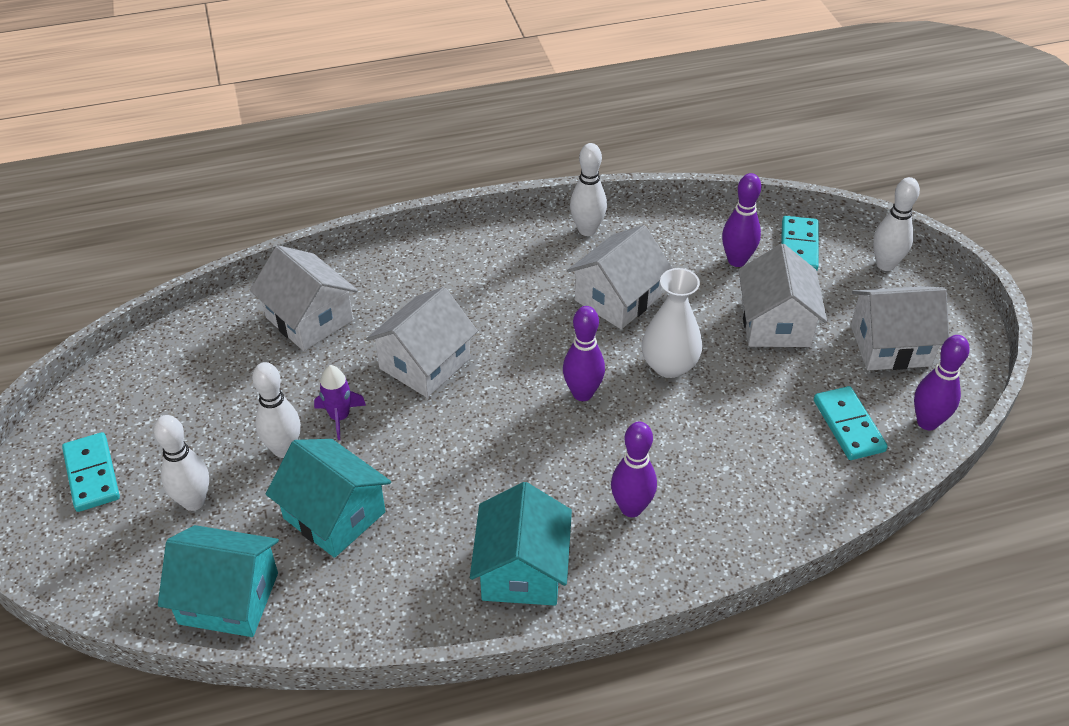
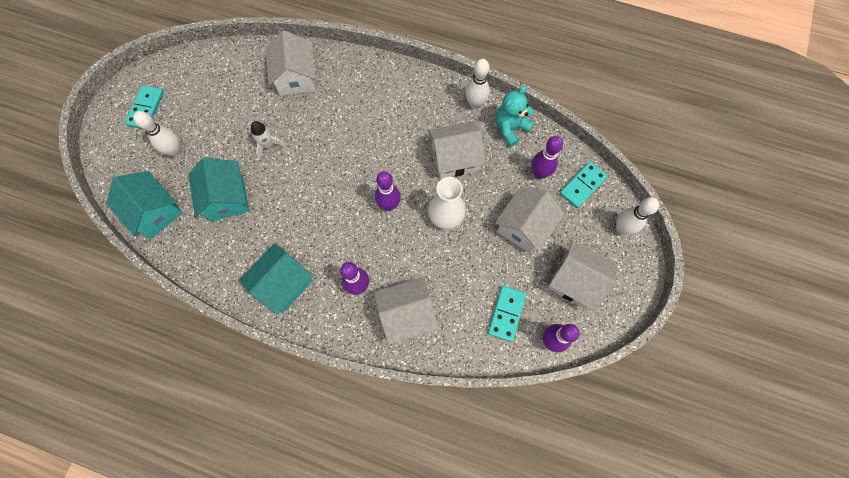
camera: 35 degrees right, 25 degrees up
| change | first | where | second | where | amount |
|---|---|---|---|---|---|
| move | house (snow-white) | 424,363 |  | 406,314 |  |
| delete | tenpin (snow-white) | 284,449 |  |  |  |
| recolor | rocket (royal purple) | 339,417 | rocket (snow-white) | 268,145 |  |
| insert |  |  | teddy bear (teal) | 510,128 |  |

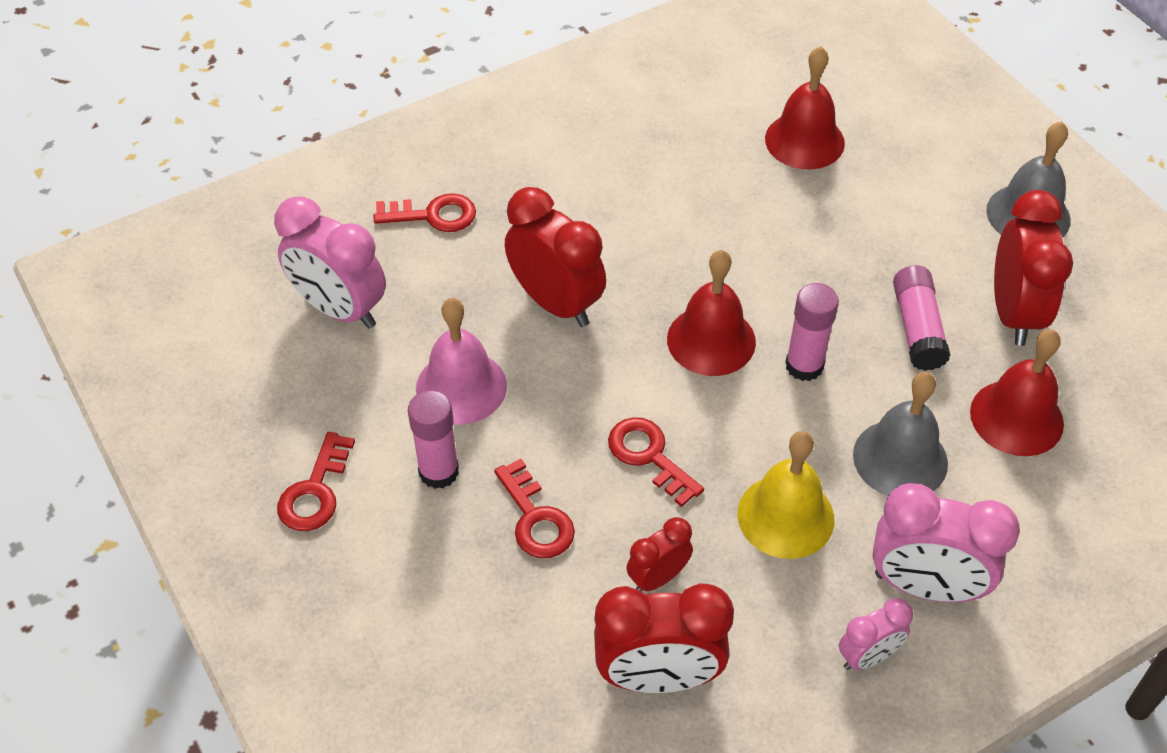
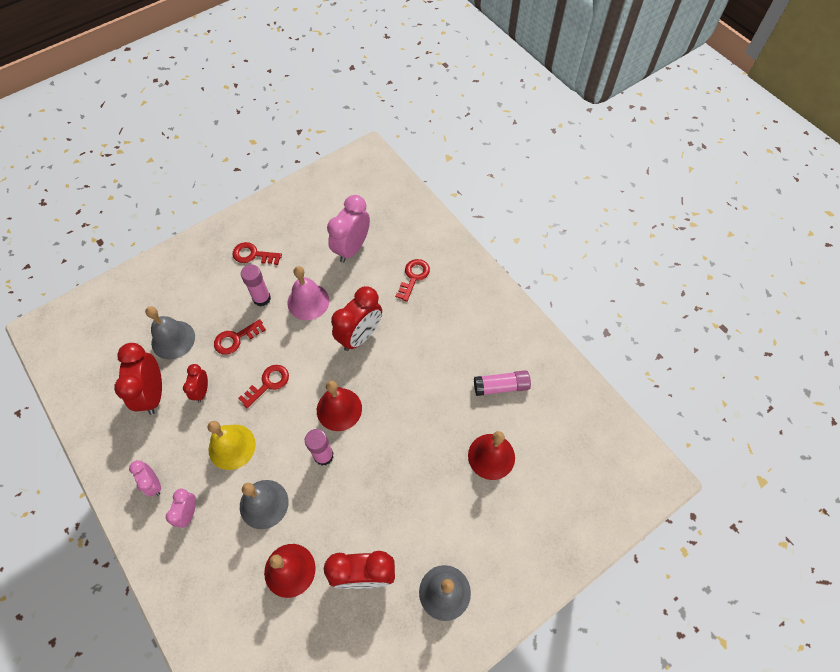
camera: 85 degrees right, 10 degrees up
| change | first | where | second | where | amount |
|---|---|---|---|---|---|
| rotate | key (crimson) | 433,215 |  | 413,277 | 150 degrees counterclockwise |
| move | stick of glue (pink) | 917,328 |  | 501,386 |  |
| resize | bedside clock (pink) | 925,586 |  | 189,513 | x0.55 |
| rotate | bedside clock (crimson) | 658,578 |  | 202,391 | 135 degrees counterclockwise |
| insert |  |  | hand bell (ash-grey) | 173,339 |  |

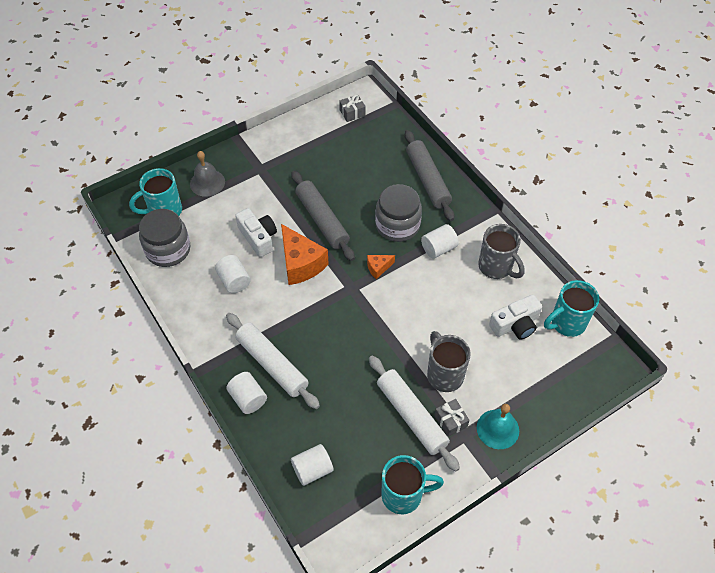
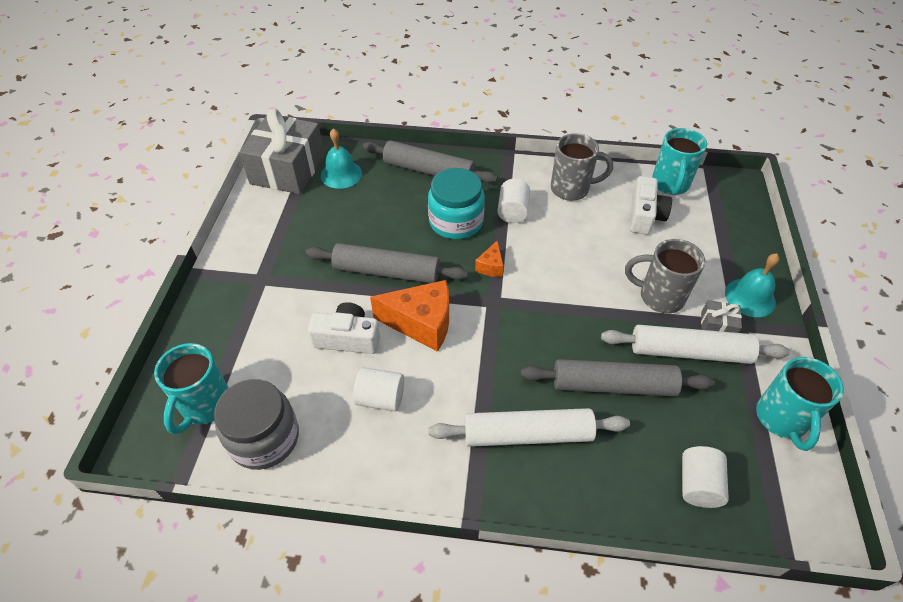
camera: 50 degrees left, 5 degrees down
| change | first | where | second | where | amount |
|---|---|---|---|---|---|
| resize | wrapped gift (ash-grey) | 352,113 |  | 288,169 | x2.39 |
| delete | hand bell (ash-grey) | 207,182 |  |  |  |
| recolor | preserve jar (ash-grey) | 397,225 | preserve jar (teal) | 456,222 |  |
| delete | cylinder (snow-white) | 248,398 |  |  |  |
| rotate | mug (teal) | 403,495 |  | 781,419 | 150 degrees clockwise |
| insert |  |  | hand bell (teal) | 341,174 |  |
| insert |  |  | dough roller (ash-grey) | 613,385 |  |

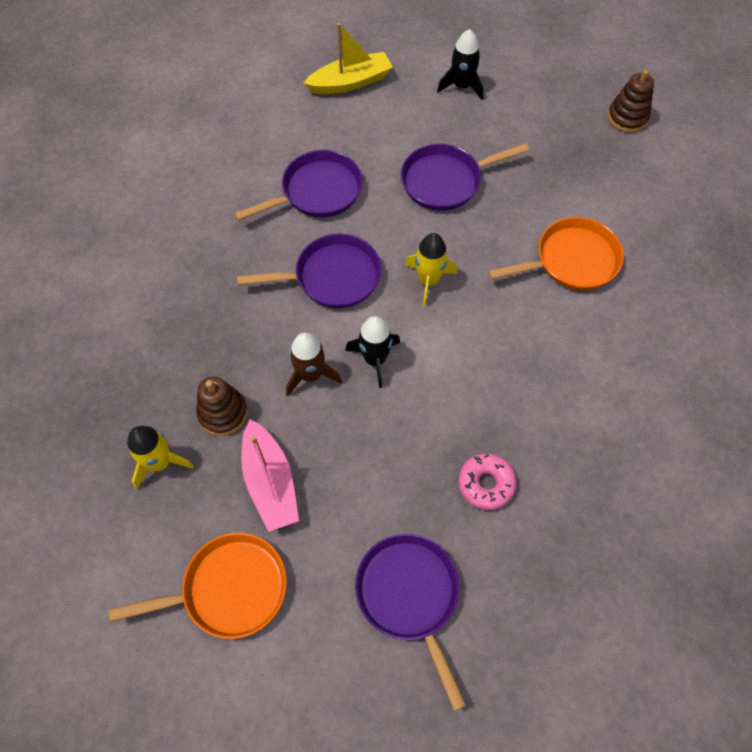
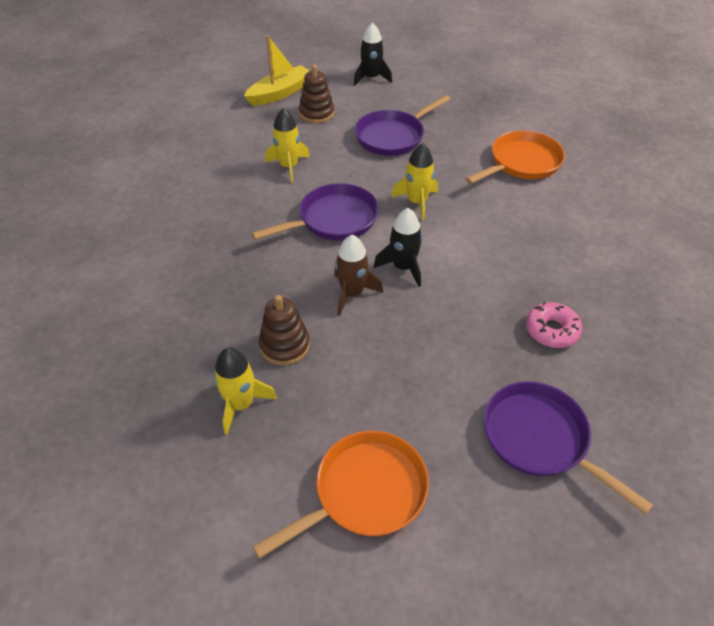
camera: 20 degrees left, 15 degrees down
| change | first | where | second | where | amount |
|---|---|---|---|---|---|
| move | stacking toy (russet) | 627,117 |  | 316,113 |  |
| replace | skillet (royal purple) | 316,192 | rocket (yellow) | 289,166 |  |
| delete | boat (pink) | 270,482 |  |  |  |

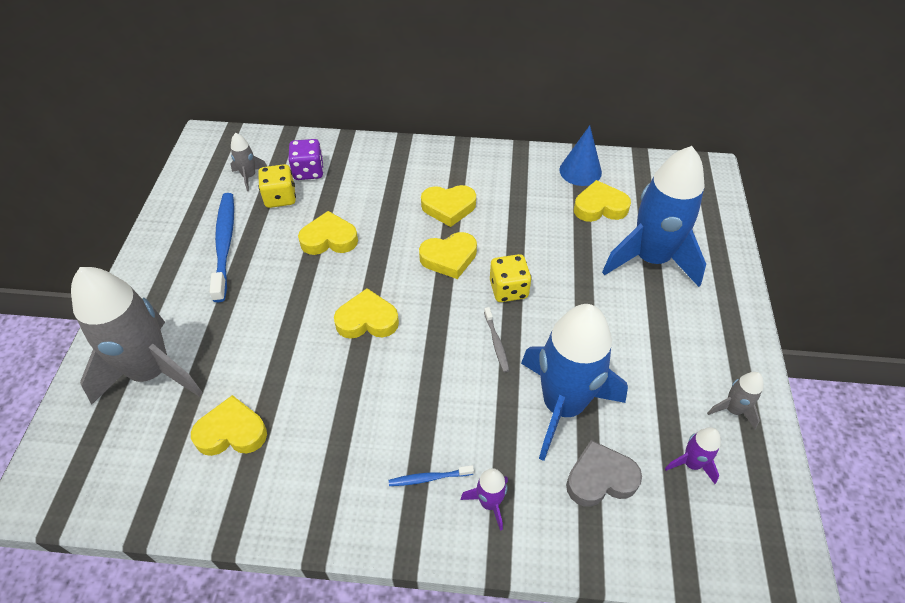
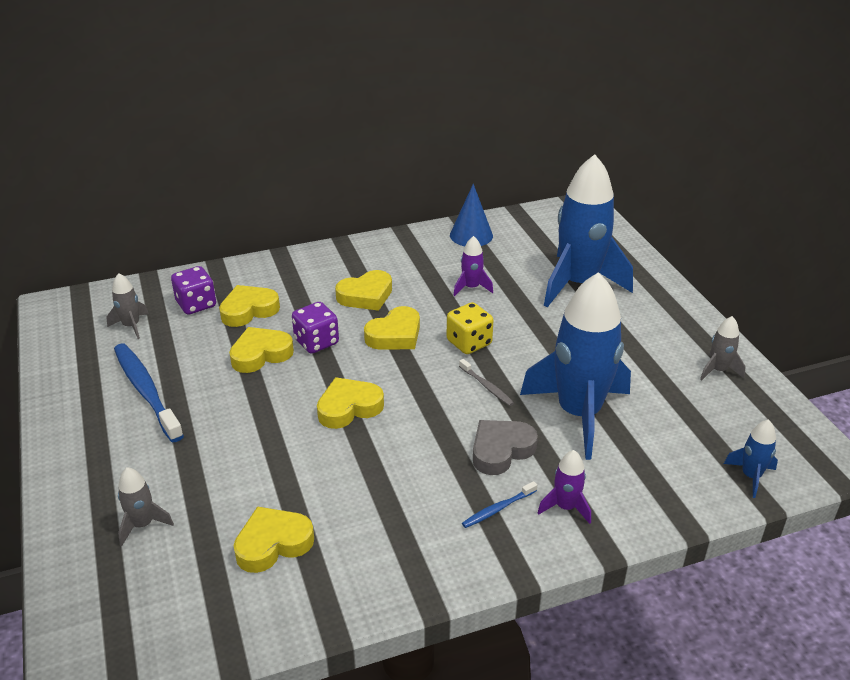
camera: 25 degrees left, 15 degrees down
| change | first | where | second | where | amount |
|---|---|---|---|---|---|
| delete | dice (yellow) | 280,198 |  |  |  |
| move | heart shape (yellow) | 600,207 |  | 249,310 |  |
| resize | rocket (ash-grey) | 152,372 |  | 143,524 | x0.42 |
| move | rocket (royal purple) | 691,463 |  | 471,287 |  |
| move | heart shape (ash-grey) | 600,478 |  | 501,450 |  |
| insert |  |  | dice (royal purple) | 316,342 |  |
| insert |  |  | rocket (cobalt) | 751,476 |  |

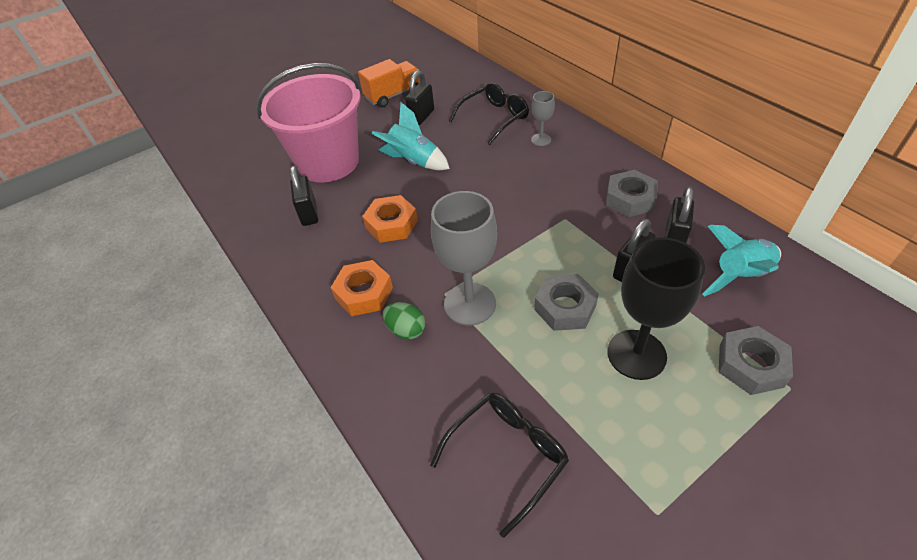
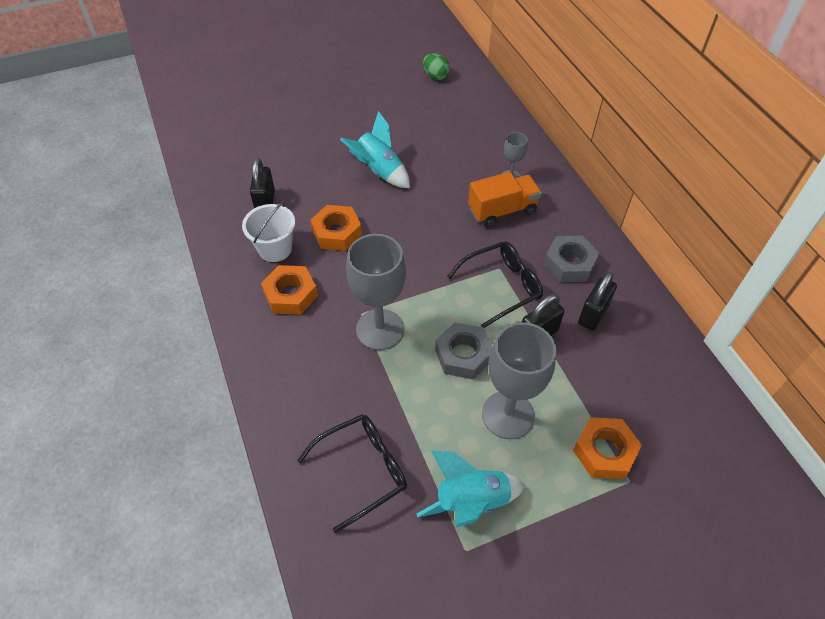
camera: 10 degrees right, 5 degrees up
| change | first | where | second | where | amount |
|---|---|---|---|---|---|
| move | lorry (bright orange) | 393,95 |  | 502,210 |  |
| delete | sand bucket (pink) | 328,162 |  |  |  |
| delete | lock (ebony) | 421,116 |  |  |  |
| move | glasses (ebony) | 494,118 |  | 502,286 |  |
| move | rocket (teal) | 739,276 |  | 471,502 |  |
| recolor | goblet (ebony) | 636,354 | goblet (ash-grey) | 508,415 |  |
| move | toy egg (leaf-green) | 406,330 |  | 435,76 |  |
| recolor | nut (ash-grey) | 750,365 | nut (bright orange) | 604,451 |  |
| insert |  |  | sand bucket (snow-white) | 275,249 |  |

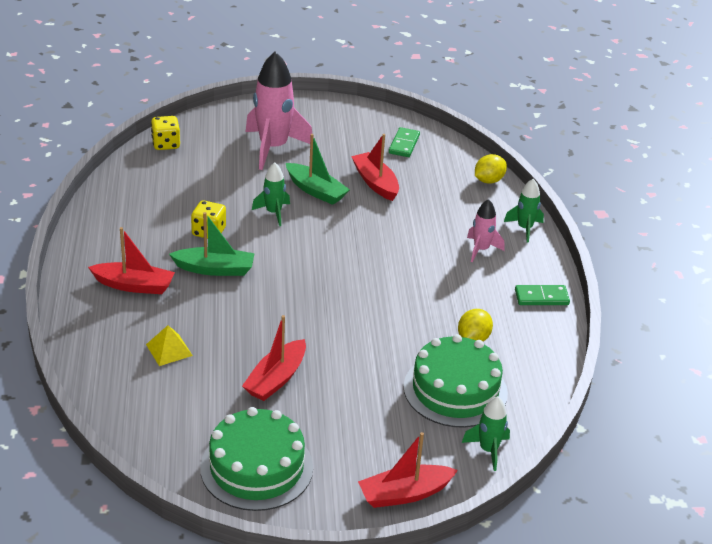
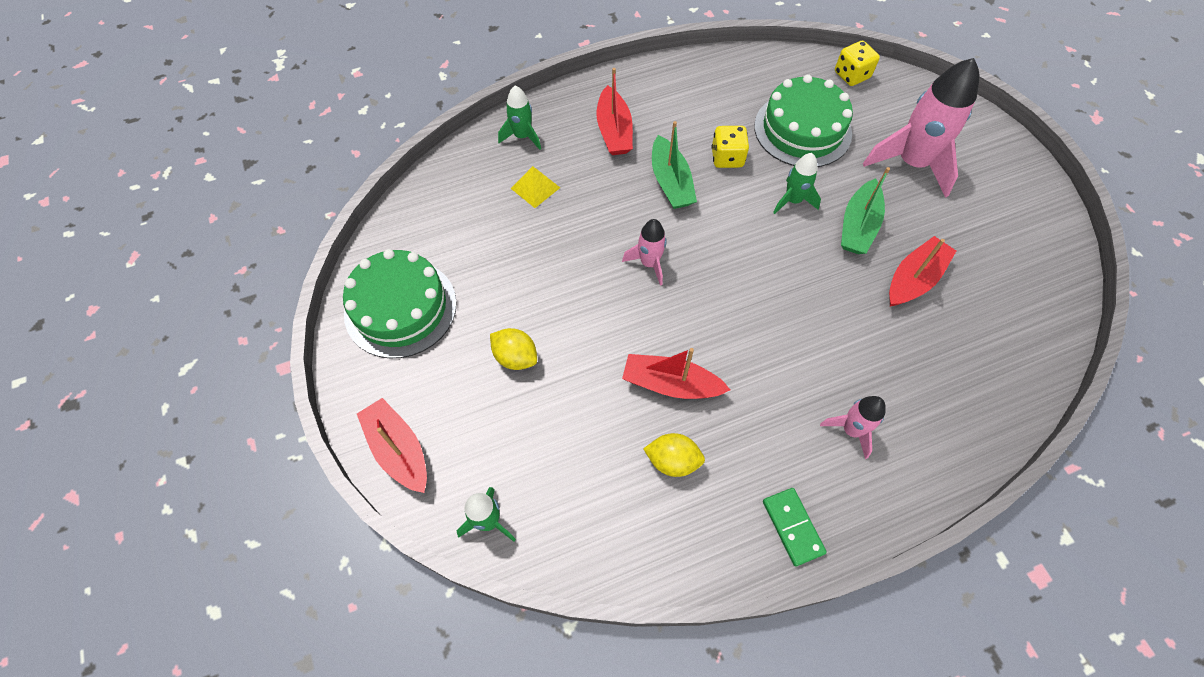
camera: 75 degrees right, 25 degrees up
| change | first | where | second | where | amount |
|---|---|---|---|---|---|
| delete | domino piece (leaf-green) | 404,144 |  |  |  |
| move | citrus fruit (yellow) | 488,180 |  | 515,357 |  |
| move | rocket (leaf-green) | 524,228 |  | 522,136 |  |
| move | boat (crimson) | 276,379 |  | 671,384 |  |
| move | gateau (leaf-green) | 455,390 |  | 802,130 |  |
| insert |  |  | rocket (pink) | 649,263 |  |

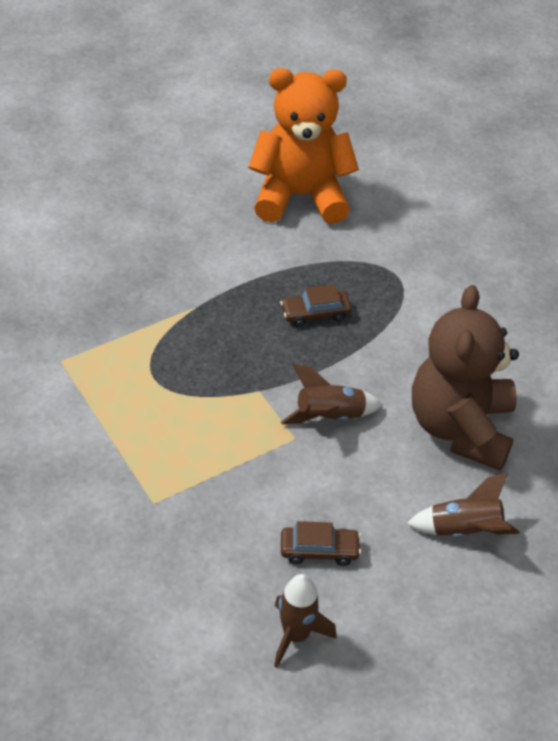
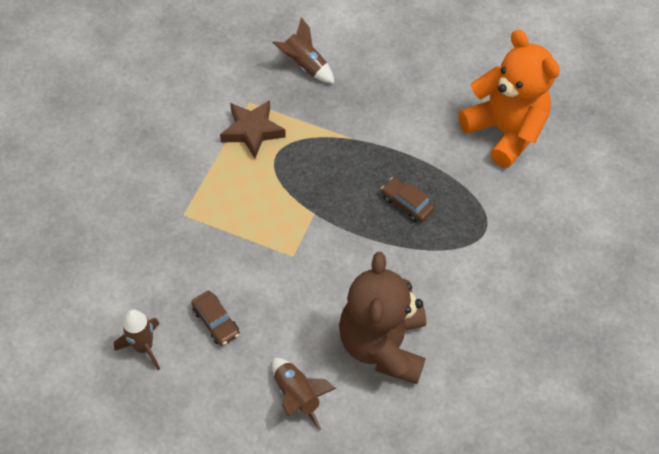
camera: 55 degrees right, 10 degrees up
| change | first | where | second | where | amount |
|---|---|---|---|---|---|
| rotate | teddy bear (russet) | 460,428 |  | 383,345 | 60 degrees counterclockwise |
| move | rocket (russet) | 329,416 |  | 304,66 |  |
| insert |  |  | five-pointed star (russet) | 252,131 |  |

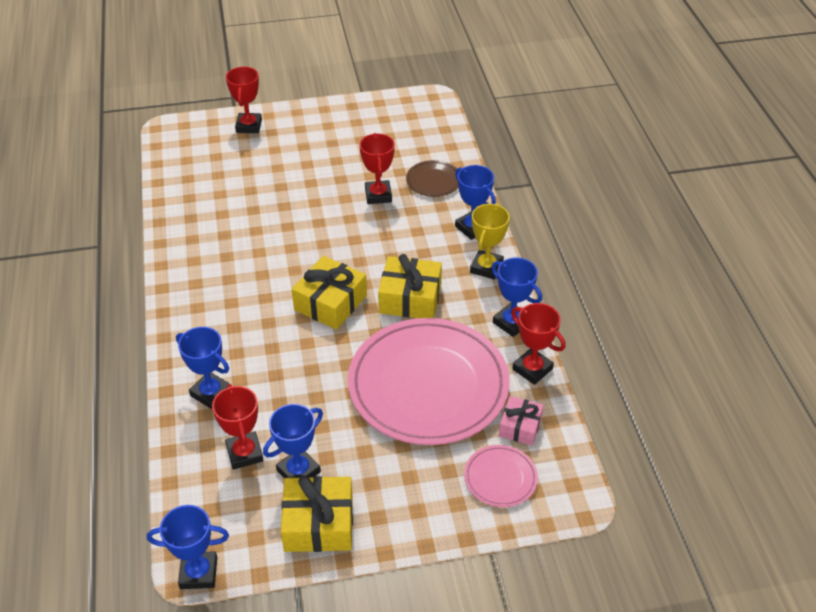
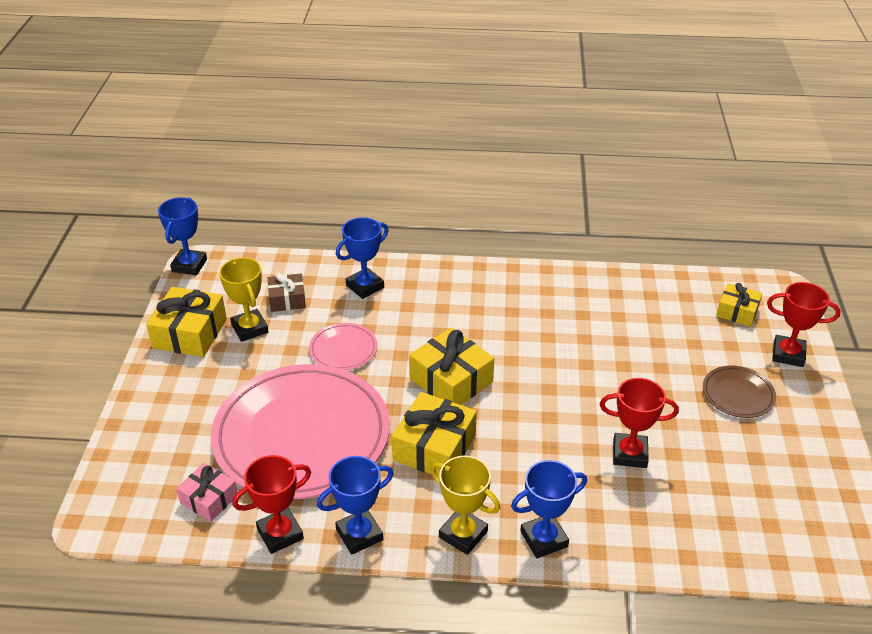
camera: 105 degrees right, 5 degrees down
| change | first | where | second | where | amount |
|---|---|---|---|---|---|
| move | dinner plate (russet) | 433,181 |  | 738,394 |  |
| replace | prize cup (crimson) | 244,453 | wrapped gift (russet) | 287,299 |  |
| recolor | prize cup (cobalt) | 298,471 | prize cup (yellow) | 250,328 |  |
| move | dinner plate (pink) | 500,478 |  | 343,349 |  |
| insert |  |  | wrapped gift (yellow) | 737,311 |  |

